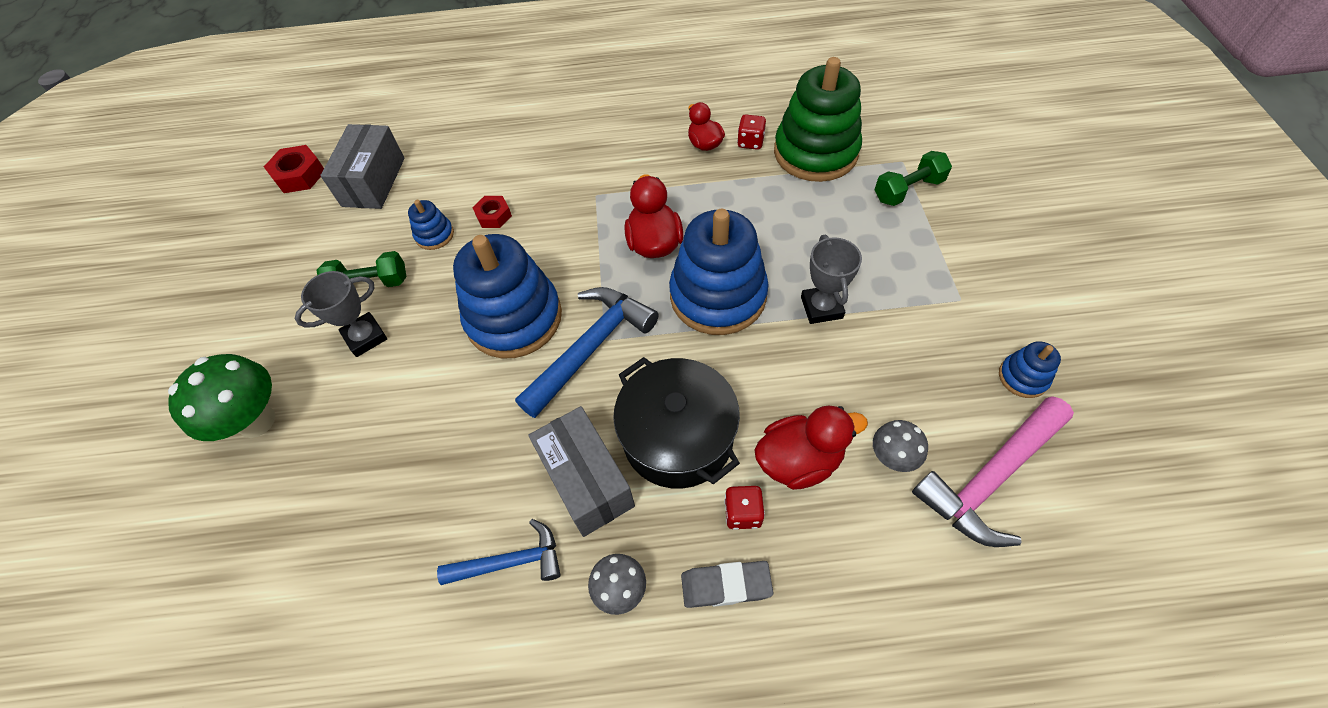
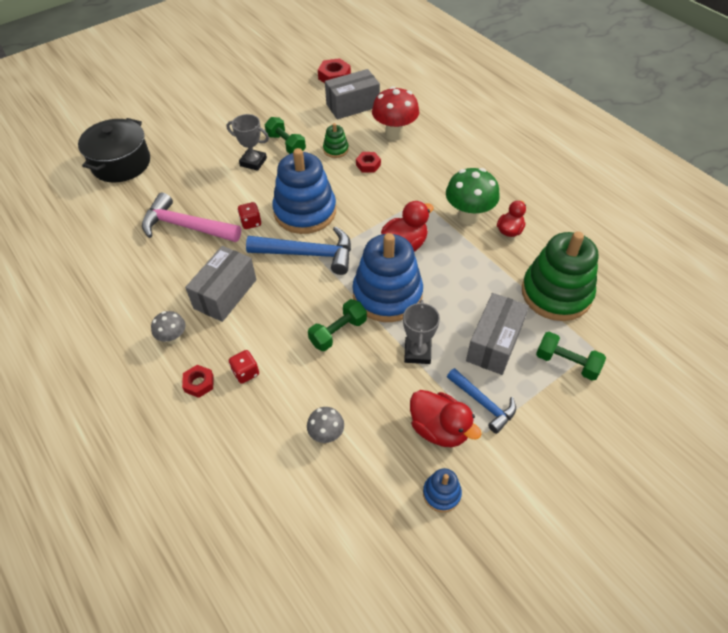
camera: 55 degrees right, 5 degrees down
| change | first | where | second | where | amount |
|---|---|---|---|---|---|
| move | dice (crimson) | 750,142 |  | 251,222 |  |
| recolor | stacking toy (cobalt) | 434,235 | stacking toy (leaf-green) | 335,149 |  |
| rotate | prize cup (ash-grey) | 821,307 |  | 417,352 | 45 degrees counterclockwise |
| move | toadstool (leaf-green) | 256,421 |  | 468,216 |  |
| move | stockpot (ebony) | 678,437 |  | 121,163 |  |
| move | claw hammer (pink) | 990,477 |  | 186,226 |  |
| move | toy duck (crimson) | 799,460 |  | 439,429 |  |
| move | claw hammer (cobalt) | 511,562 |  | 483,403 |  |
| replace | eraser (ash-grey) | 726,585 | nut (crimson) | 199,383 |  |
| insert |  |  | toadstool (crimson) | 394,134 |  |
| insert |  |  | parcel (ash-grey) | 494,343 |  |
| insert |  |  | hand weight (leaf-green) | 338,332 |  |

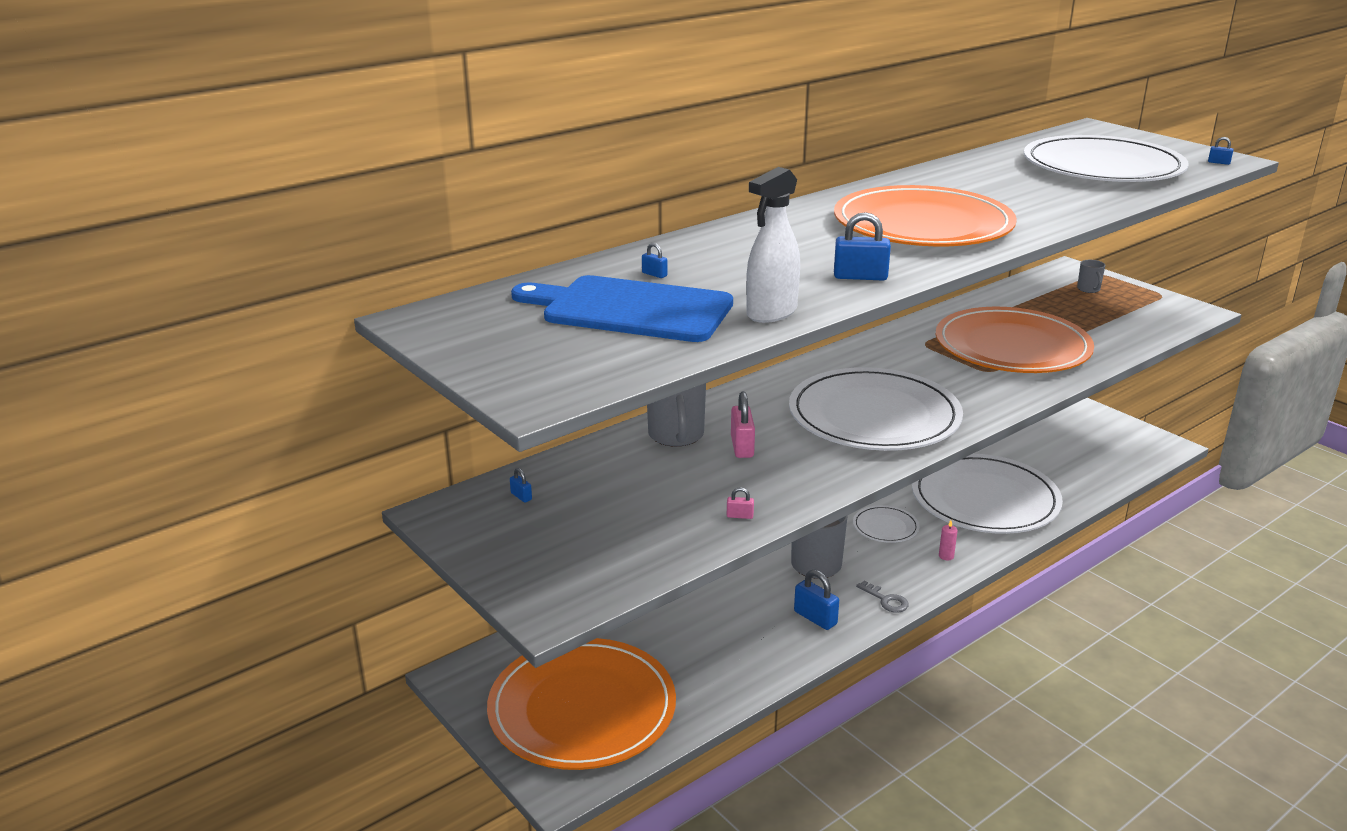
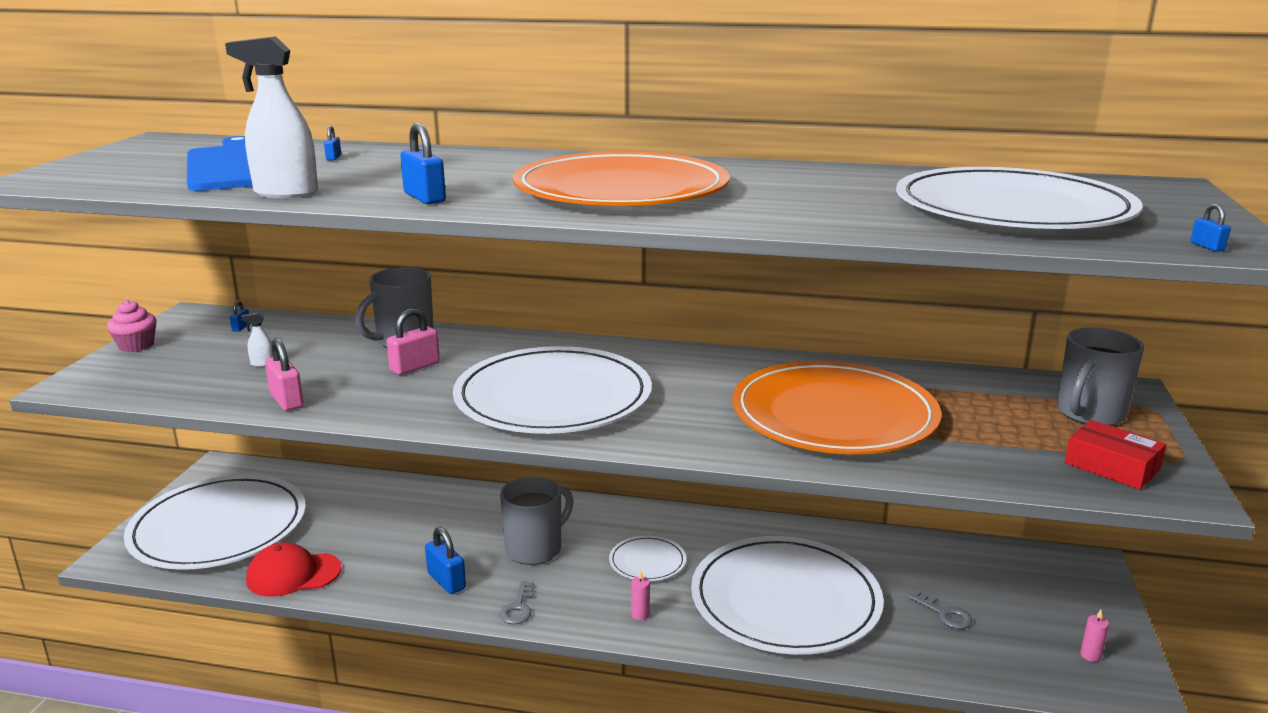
camera: 50 degrees right, 5 degrees down
| change | first | where | second | where | amount |
|---|---|---|---|---|---|
| resize | mug (ash-grey) | 1089,289 |  | 1089,414 | x1.97 |
| resize | lock (pink) | 740,516 |  | 286,400 | x1.99 |
| rotate | lock (cobalt) | 815,618 |  | 446,581 | 45 degrees counterclockwise |
| recolor | dinner plate (bright orange) | 582,708 | dinner plate (snow-white) | 219,527 |  |
| insert |  |  | muffin (pink) | 136,345 |  |
| insert |  |  | spray cleaner (snow-white) | 262,364 |  |
| insert |  |  | parcel (crimson) | 1111,466 |  |
| insert |  |  | peaked cap (crimson) | 293,574 |  |
| insert |  |  | key (ash-grey) | 944,614 |  |
| insert |  |  | wax candle (pink) | 1090,655 |  |

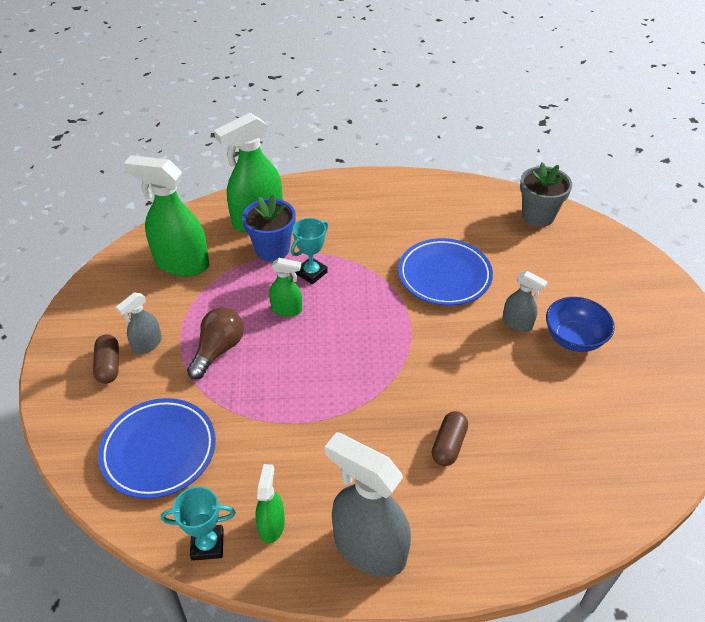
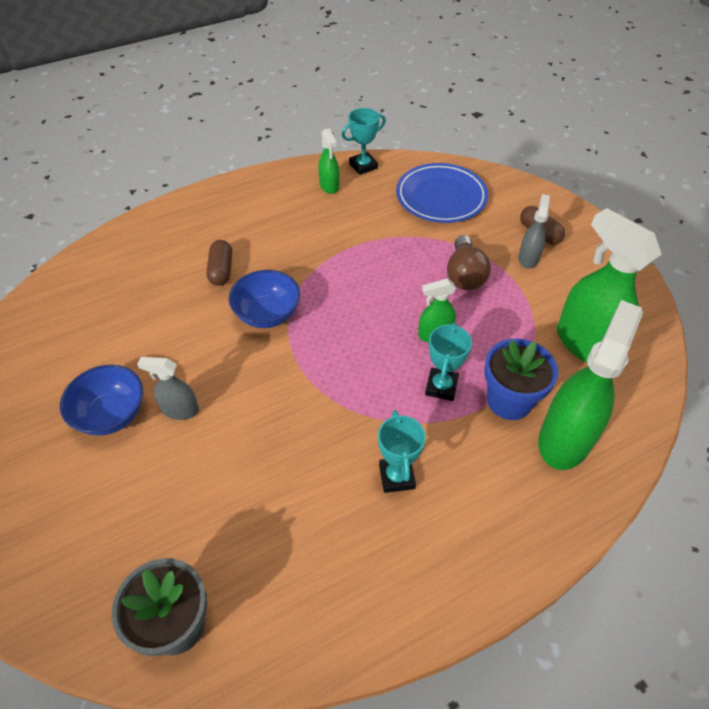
camera: 155 degrees right, 5 degrees up
| change | first | where | second | where | amount |
|---|---|---|---|---|---|
| rotate | spray cleaner (leaf-green) | 181,263 |  | 585,344 | 120 degrees counterclockwise |
| delete | dinner plate (cobalt) | 444,276 |  |  |  |
| delete | spray cleaner (ash-grey) | 369,548 |  |  |  |
| insert |  |  | serving bowl (cobalt) | 267,314 |  |
| insert |  |  | prize cup (teal) | 396,476 |  |

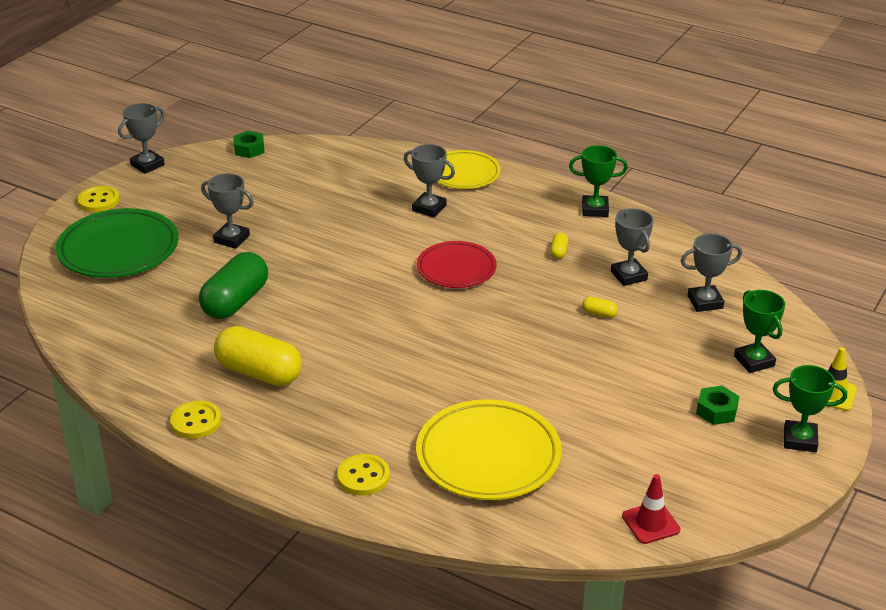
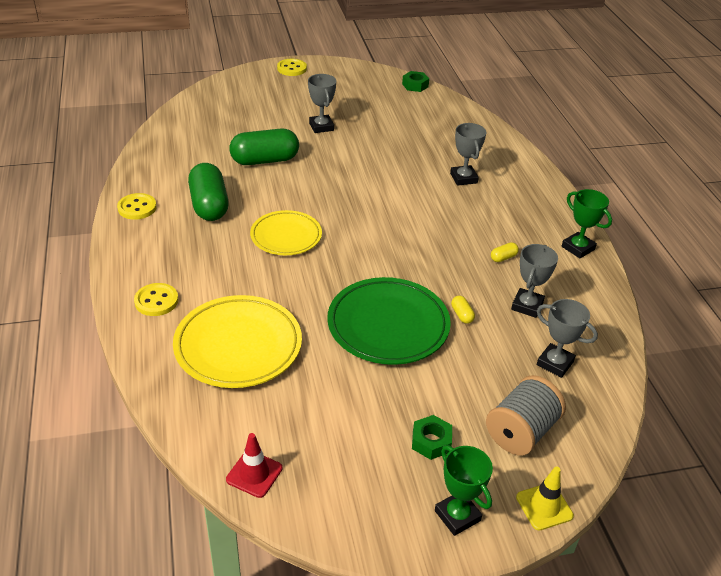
camera: 45 degrees right, 5 degrees up
| change | first | where | second | where | amount |
|---|---|---|---|---|---|
| delete | prize cup (ash-grey) | 147,165 |  |  |  |
| move | dinner plate (yellow) | 464,174 |  | 286,236 |  |
| move | dinner plate (leaf-green) | 118,249 |  | 388,325 |  |
| delete | dinner plate (crimson) | 456,269 |  |  |  |
| replace | prize cup (leaf-green) | 754,361 | bobbin (ash-grey) | 521,432 |  |
| recolor | pill shape (yellow) | 259,373 | pill shape (leaf-green) | 209,205 |  |

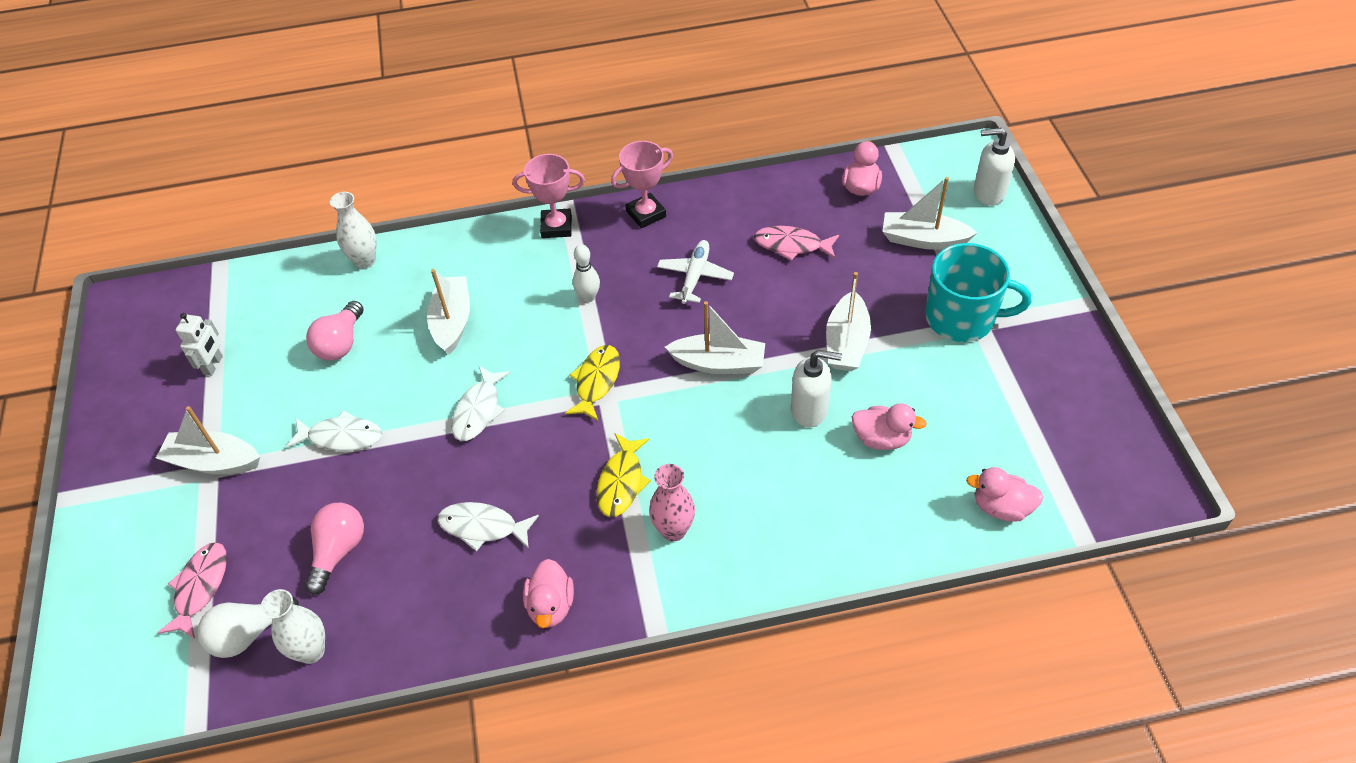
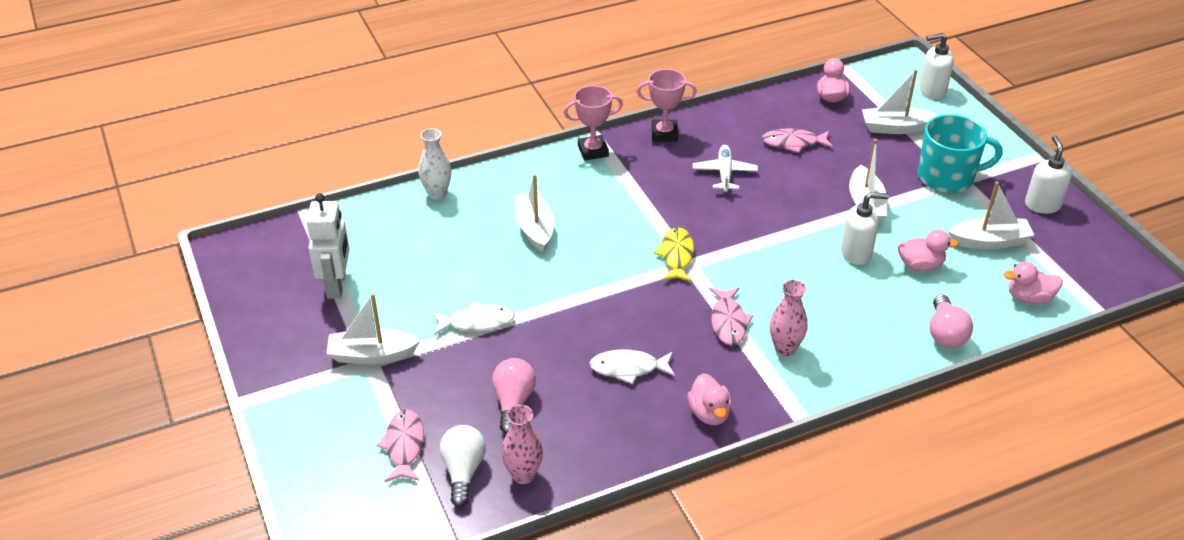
camera: 15 degrees left, 10 degrees down
| change | first | where | second | where | amount |
|---|---|---|---|---|---|
| rotate | prize cup (pink) | 646,214 |  | 664,134 | 45 degrees clockwise |
| delete | tenpin (snow-white) | 588,297 |  |  |  |
| move | light bulb (pink) | 341,343 |  | 945,333 |  |
| move | boat (snow-white) | 718,363 |  | 989,241 |  |
| resize | toy robot (snow-white) | 213,365 |  | 337,285 | x1.67 |
| delete | fish (snow-white) | 478,410 |  |  |  |
| recolor | fish (yellow) | 621,482 | fish (pink) | 728,322 |  |
| recolor | flower vase (snow-white) | 311,651 | flower vase (pink) | 523,475 |  |
| rotate | light bulb (snow-white) | 249,634 |  | 463,471 | 135 degrees clockwise |
| insert |  |  | soap pump (snow-white) | 1042,205 |  |

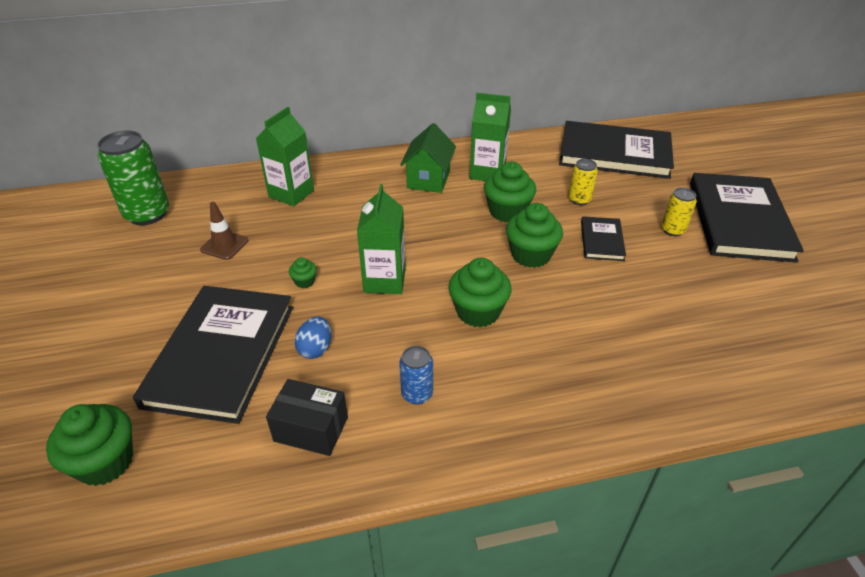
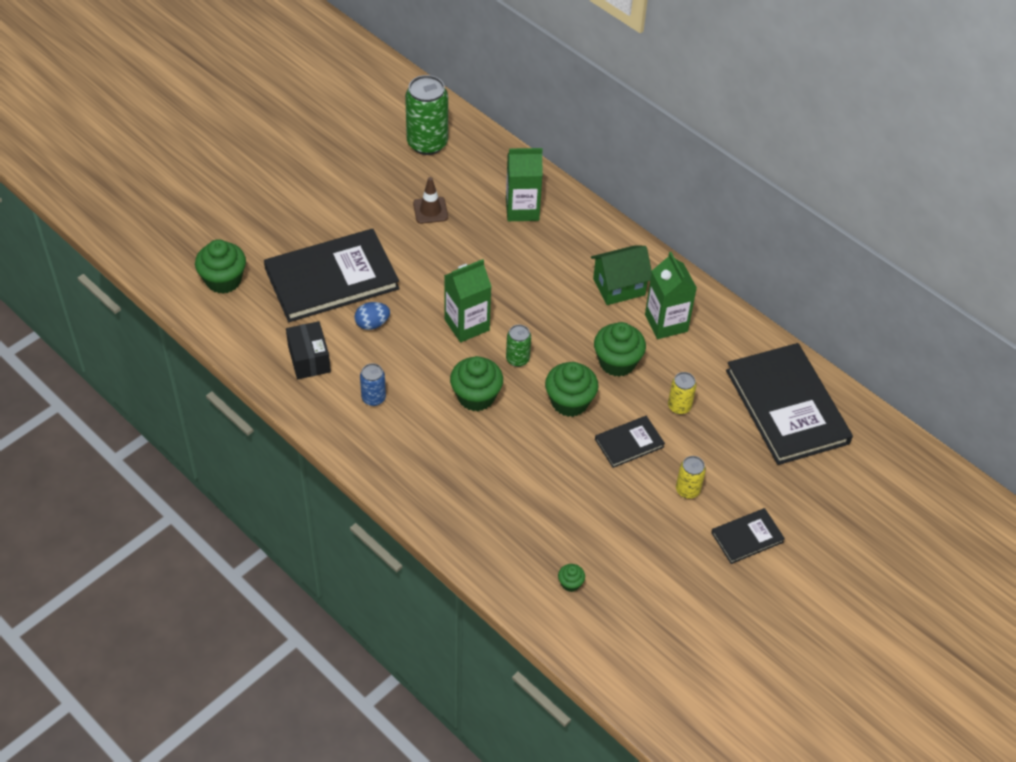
camera: 55 degrees right, 10 degrees up
| change | first | where | second | where | amount |
|---|---|---|---|---|---|
| resize | book (ebony) | 739,220 |  | 747,537 | x0.47 |
| move | muffin (leaf-green) | 304,281 |  | 570,583 |  |
| insert |  |  | can (leaf-green) | 517,359 |  |

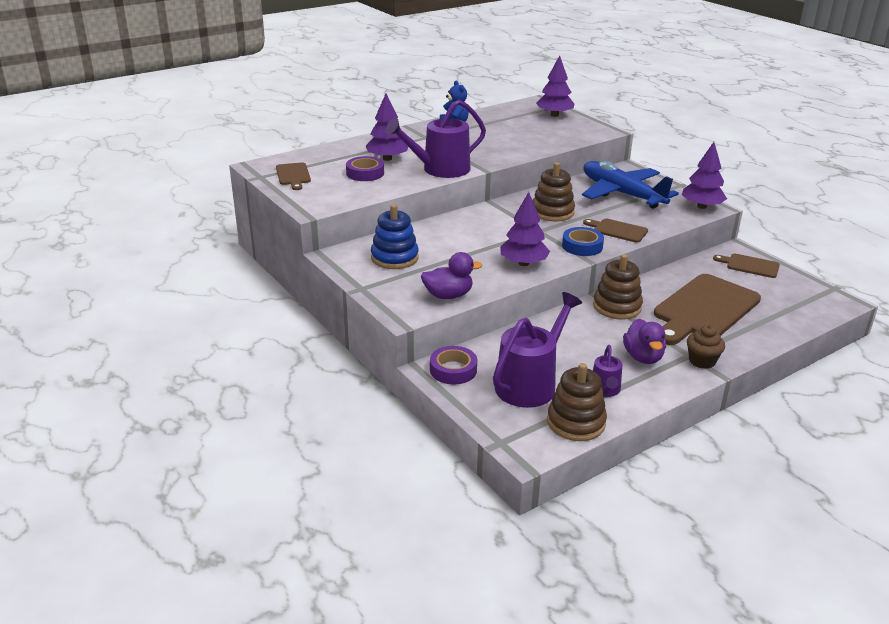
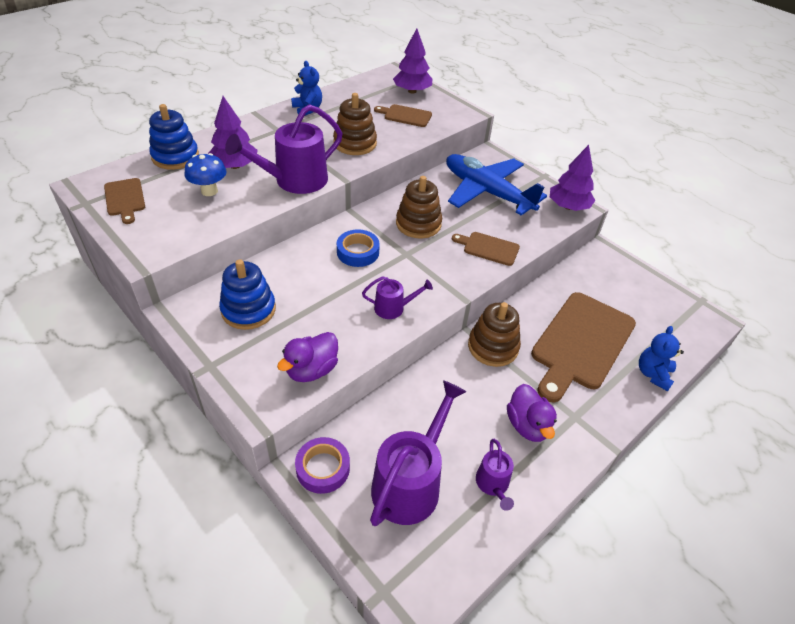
camera: 10 degrees left, 15 degrees up
| change | first | where | second | where | amount |
|---|---|---|---|---|---|
| replace | sticky tape (royal purple) | 365,173 | toadstool (cobalt) | 209,191 |  |
| replace | toy tree (royal purple) | 523,263 | sprinkling can (royal purple) | 393,308 |  |
| move | sticky tape (cobalt) | 582,246 |  | 358,252 |  |
| rotate | toy duck (royal purple) | 448,295 |  | 312,370 | 150 degrees clockwise |
| move | bread board (russet) | 750,265 |  | 405,115 |  |
| delete | muffin (russet) | 702,361 |  |  |  |
| move | stacking toy (russet) | 576,422 |  | 355,143 |  |
| insert |  |  | stacking toy (cobalt) | 175,157 |  |
| insert |  |  | teddy bear (cobalt) | 653,374 |  |

